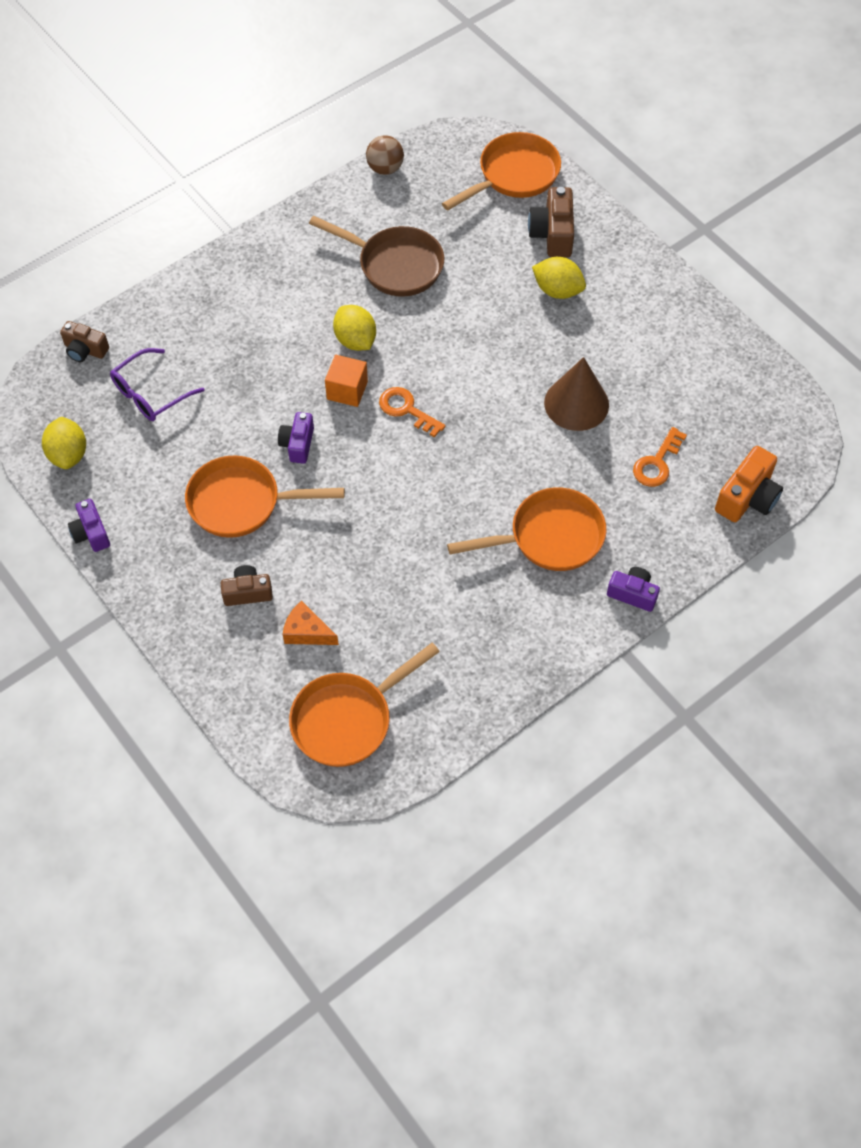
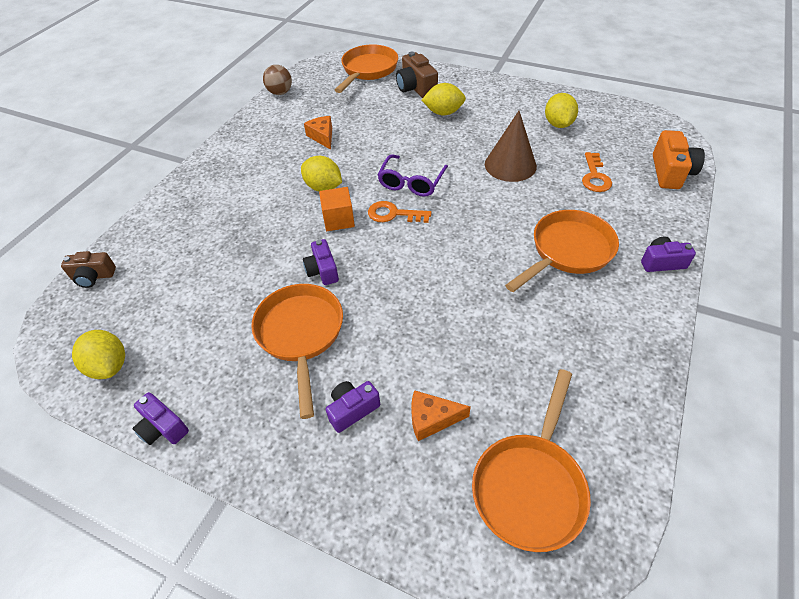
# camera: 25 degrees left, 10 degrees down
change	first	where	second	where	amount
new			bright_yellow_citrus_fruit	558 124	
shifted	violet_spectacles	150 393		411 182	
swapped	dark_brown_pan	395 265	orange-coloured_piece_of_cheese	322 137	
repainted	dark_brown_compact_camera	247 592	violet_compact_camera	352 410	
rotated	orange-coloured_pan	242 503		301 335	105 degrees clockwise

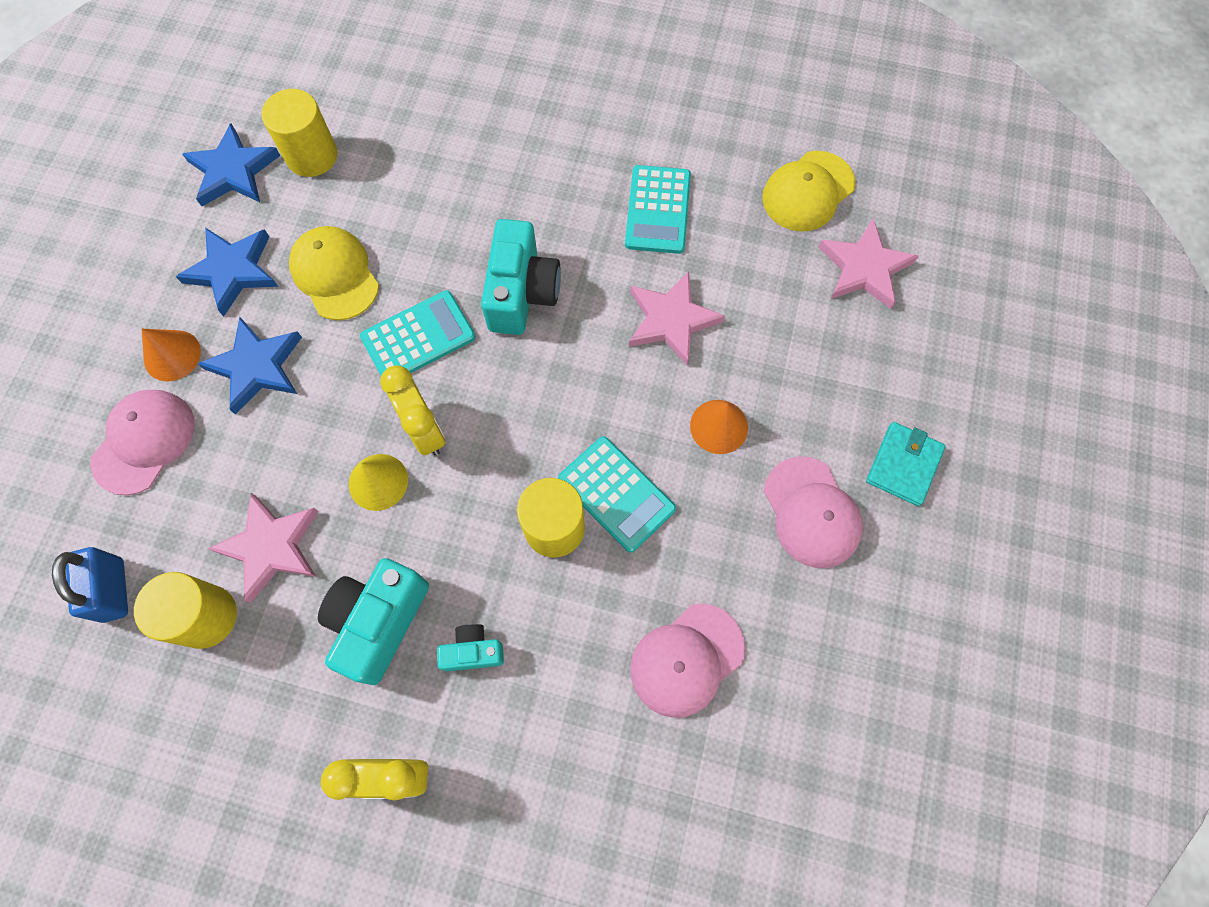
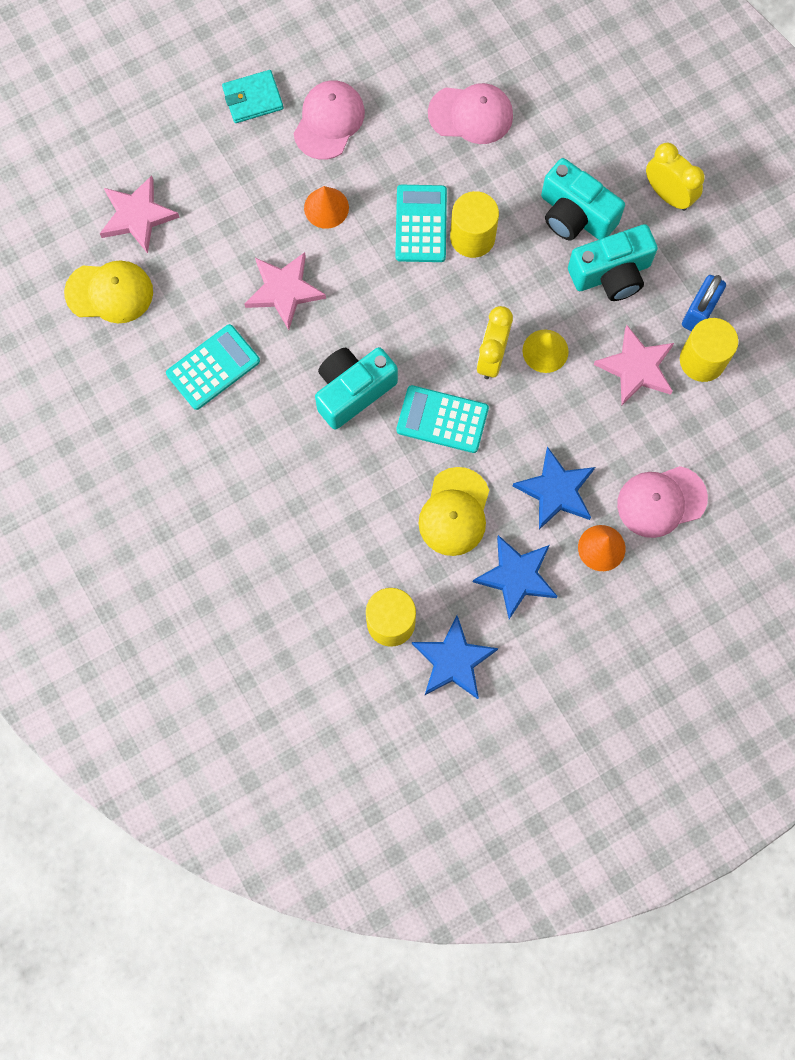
# camera: 135 degrees left, 5 degrees up
change	first	where	second	where	amount
shifted	royal_blue_padlock	113 590		699 312	
scaled	turquoise_compact_camera	473 651		575 215	x1.87

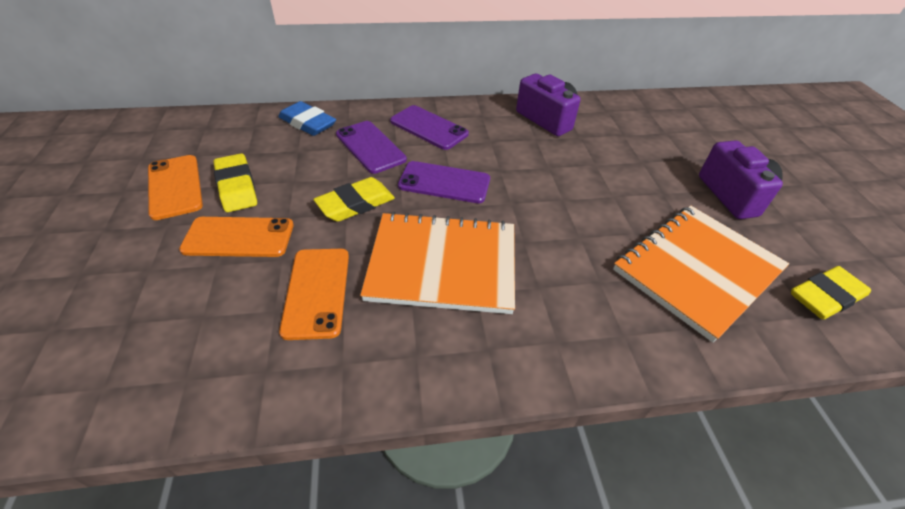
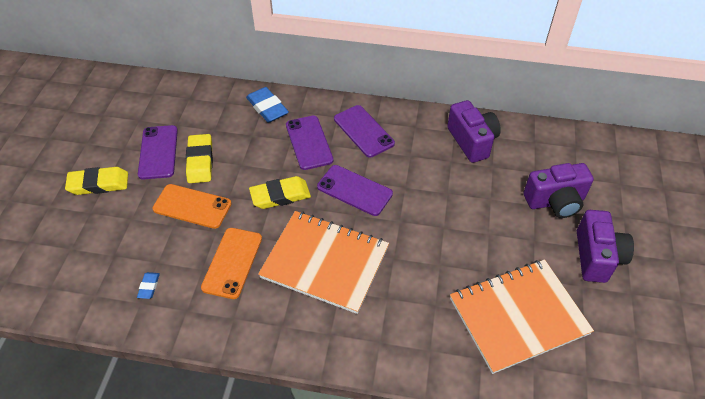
# camera: 20 degrees right, 5 degrees up
change	first	where	second	where	amount
new			royal_blue_eraser	149 286	
new			violet_compact_camera	555 201	
shifted	bright_yellow_eraser	825 297		98 184	
repainted	orange-coloured_mobile_phone	175 187	violet_mobile_phone	158 152	

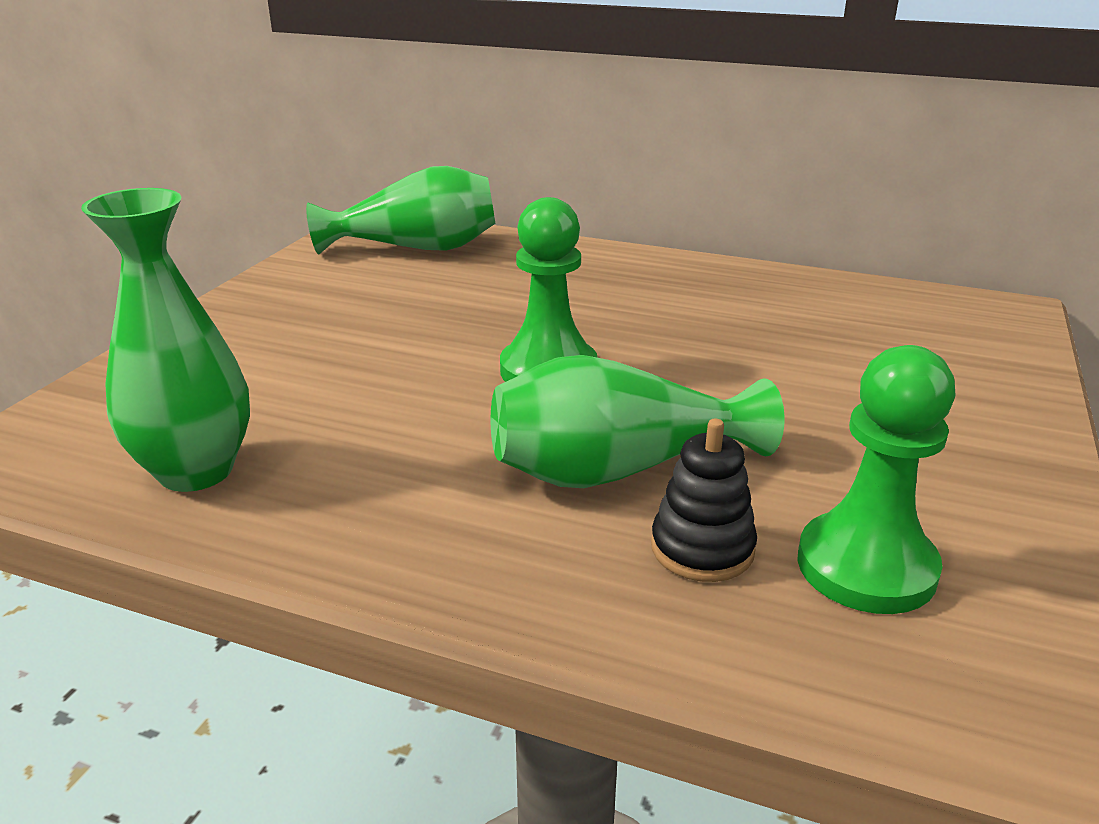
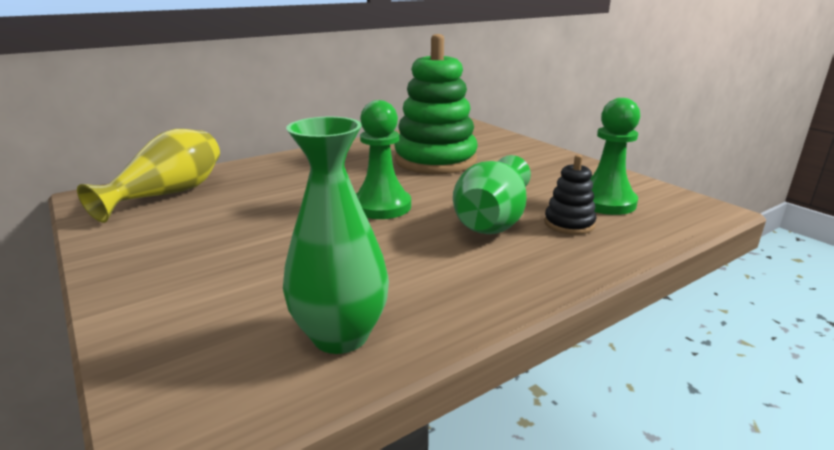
# camera: 55 degrees left, 5 degrees down
change	first	where	second	where	amount
new			leaf-green_ring_stacker	435 160	
repainted	leaf-green_flower_vase	417 248	bright_yellow_flower_vase	168 194	

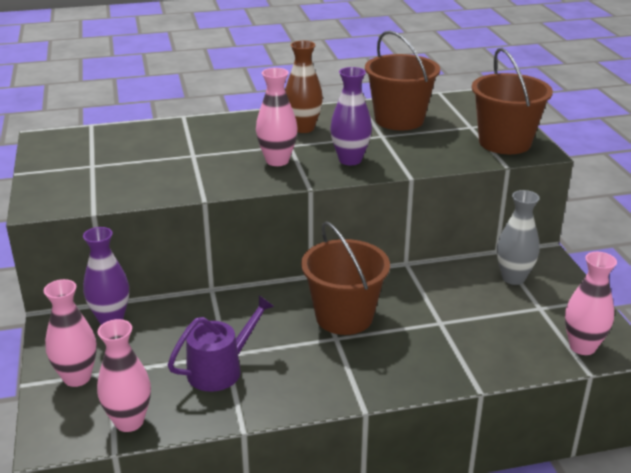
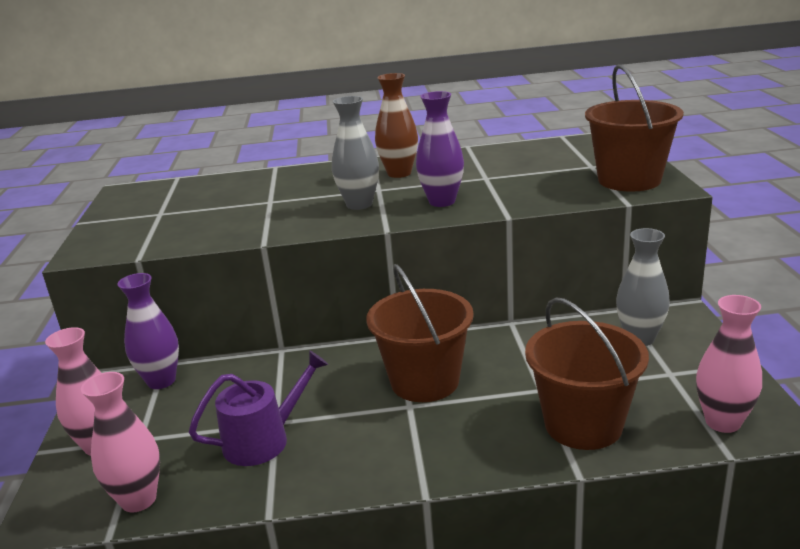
# camera: 10 degrees right, 5 degrees down
change	first	where	second	where	amount
shifted	dark_brown_bucket	399 120		583 424	
repainted	pink_flower_vase	277 161	ash-grey_flower_vase	359 204	

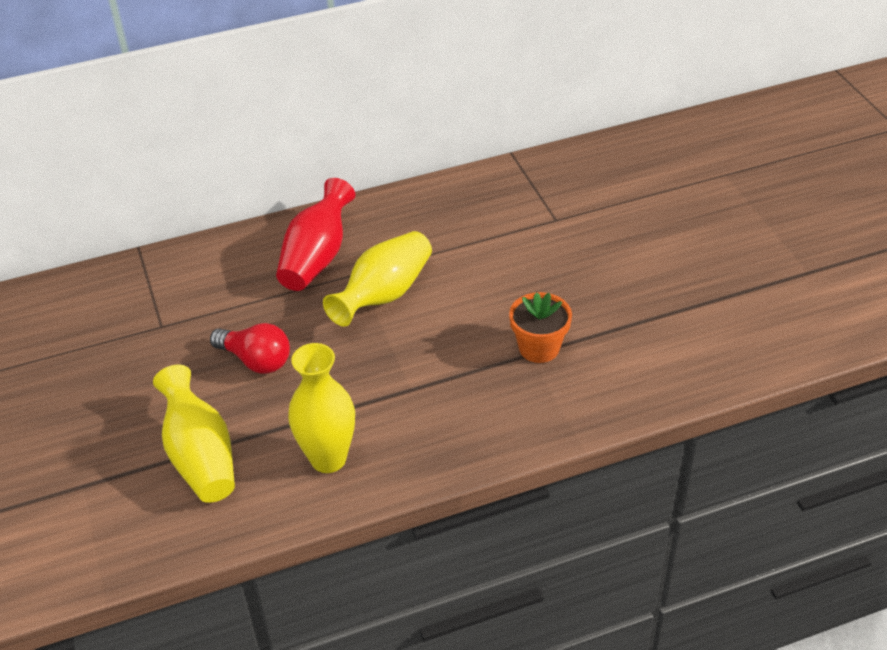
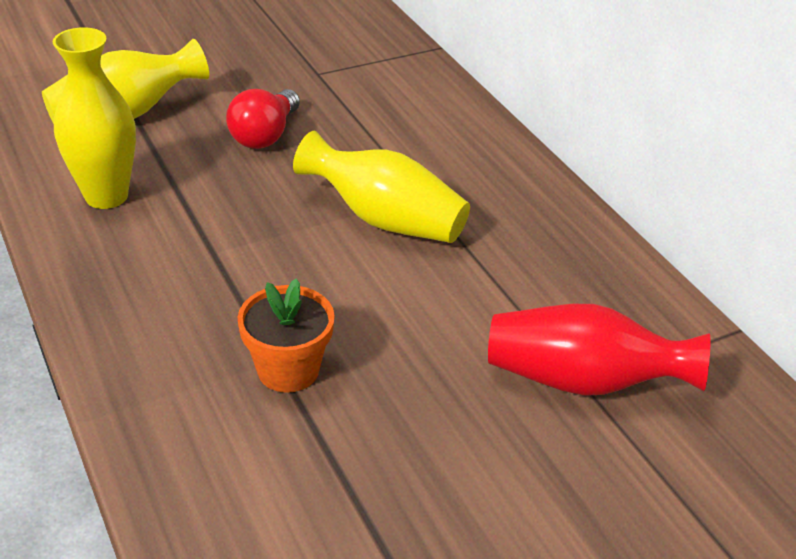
# camera: 80 degrees right, 5 degrees down
change	first	where	second	where	amount
shifted	red_flower_vase	317 257		582 381	

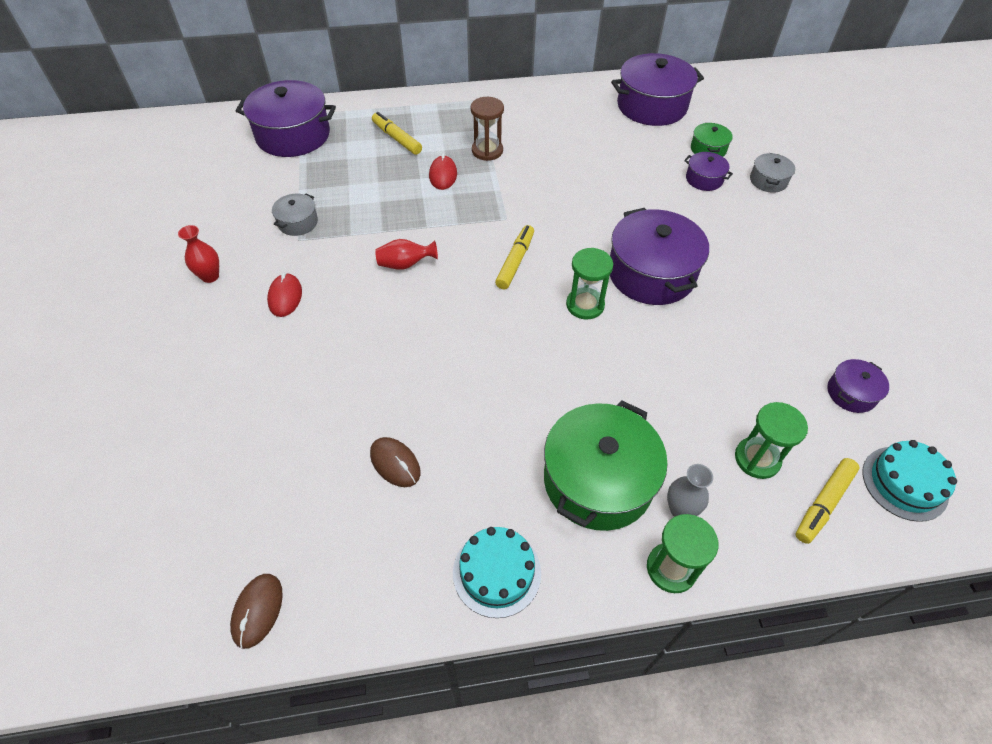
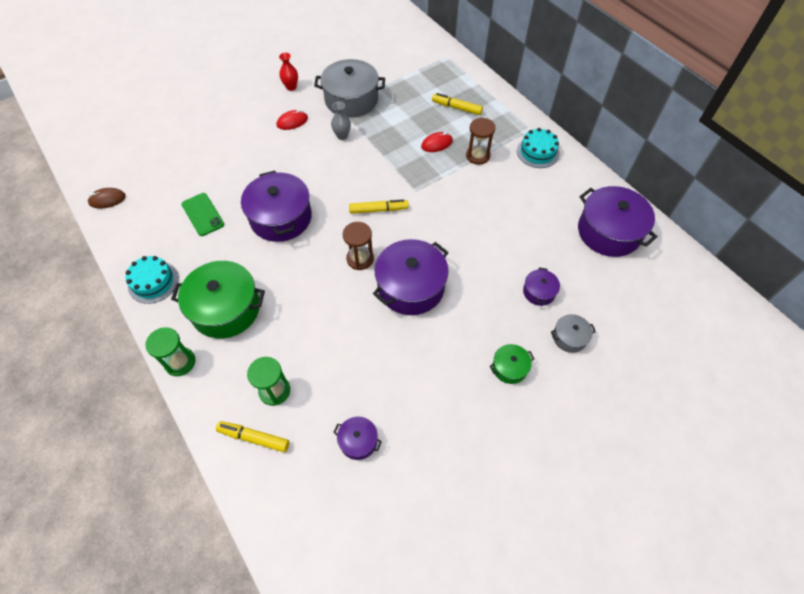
# camera: 65 degrees right, 5 degrees up
change	first	where	second	where	amount
gone	red_flower_vase	405 264			
shifted	violet_stockpot	293 135		281 217	
shifted	ash-grey_flower_vase	680 509		342 136	
shifted	leaf-green_stockpot	708 149		509 368	
shifted	turquoise_gateau	904 483		538 152	
swapped	dark_brown_PC_mouse	395 463	leaf-green_mobile_phone	203 214	
repainted	leaf-green_hourglass	585 305	dark_brown_hourglass	360 259	
rotated	bright_yellow_felt_pen	397 138		456 108	90 degrees counterclockwise
scaled	ash-grey_stockpot	298 222		351 100	x2.08

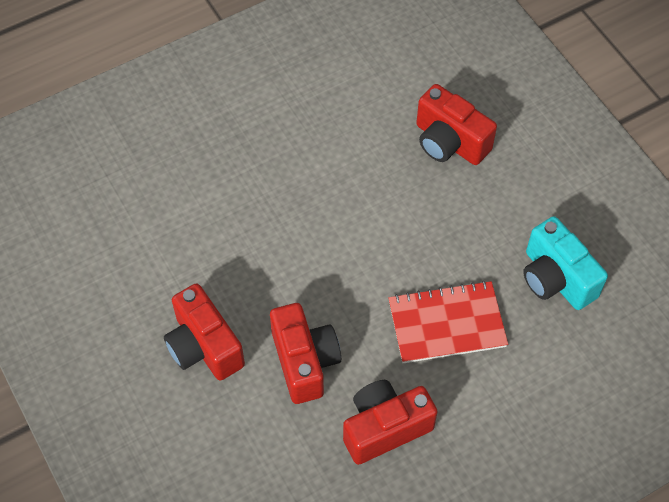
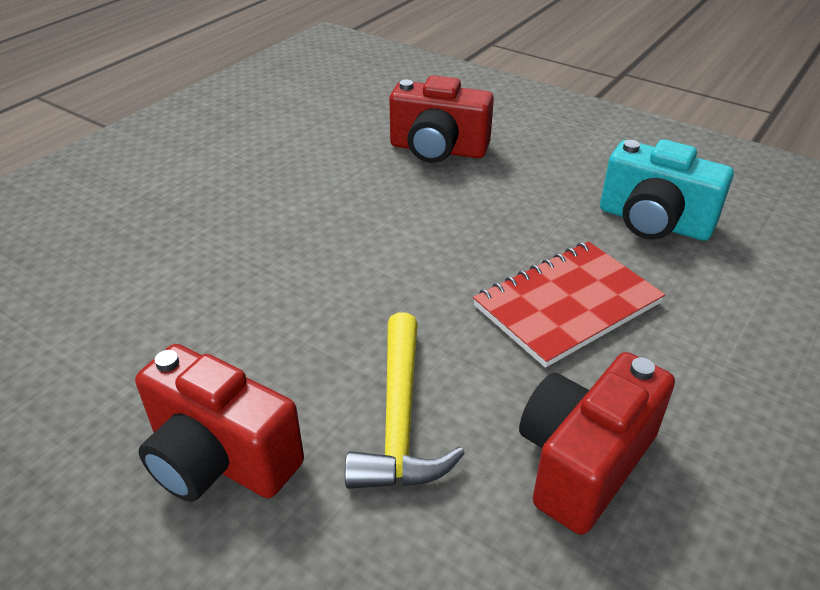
# camera: 25 degrees left, 20 degrees down
change	first	where	second	where	amount
swapped	red_compact_camera	304 362	bright_yellow_hammer	399 419	

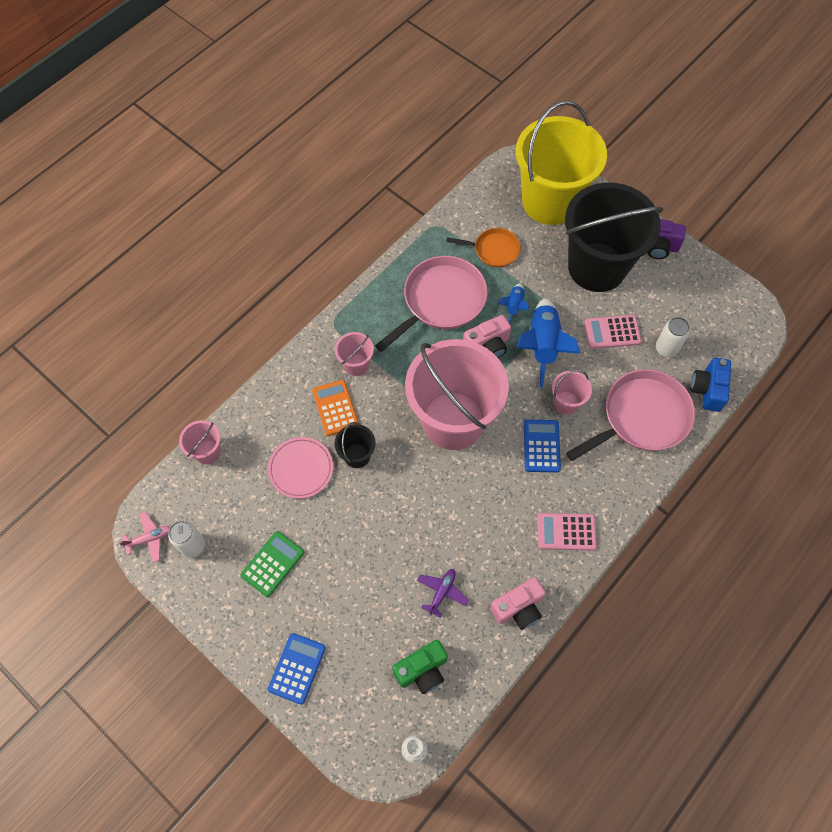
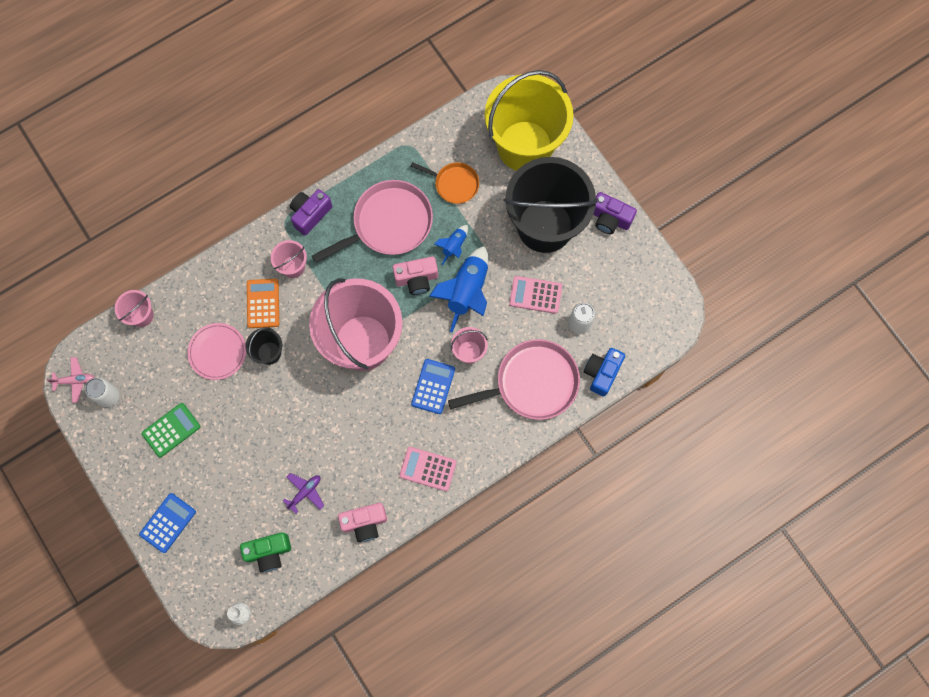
# camera: 15 degrees right, 10 degrees up
change	first	where	second	where	amount
new			violet_compact_camera	310 214	

